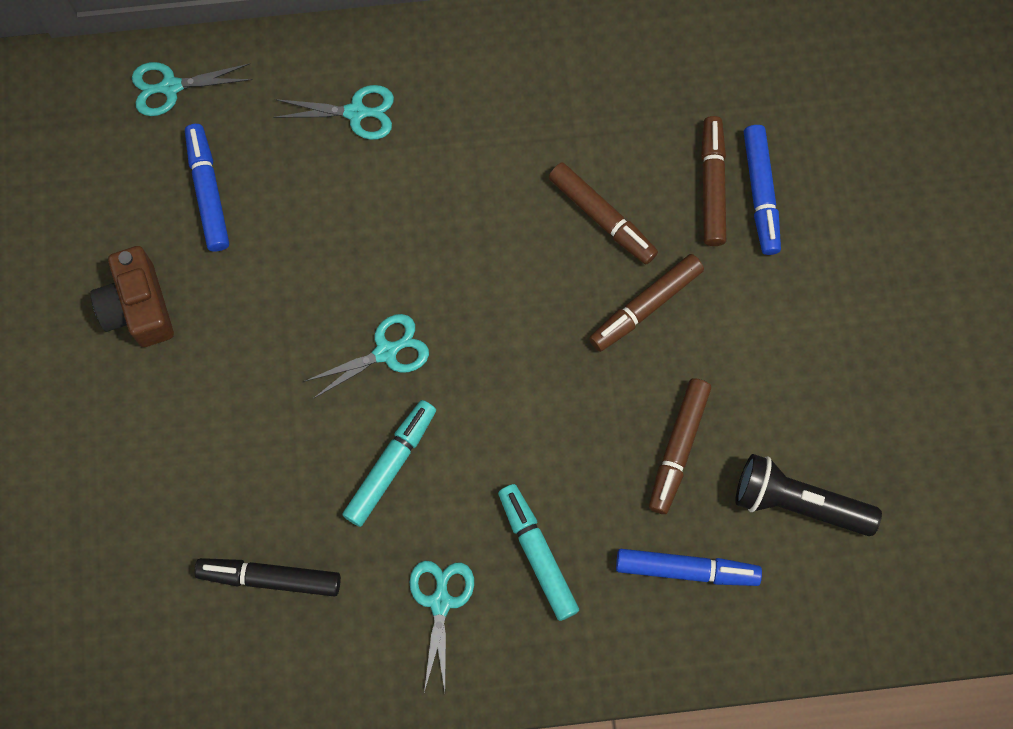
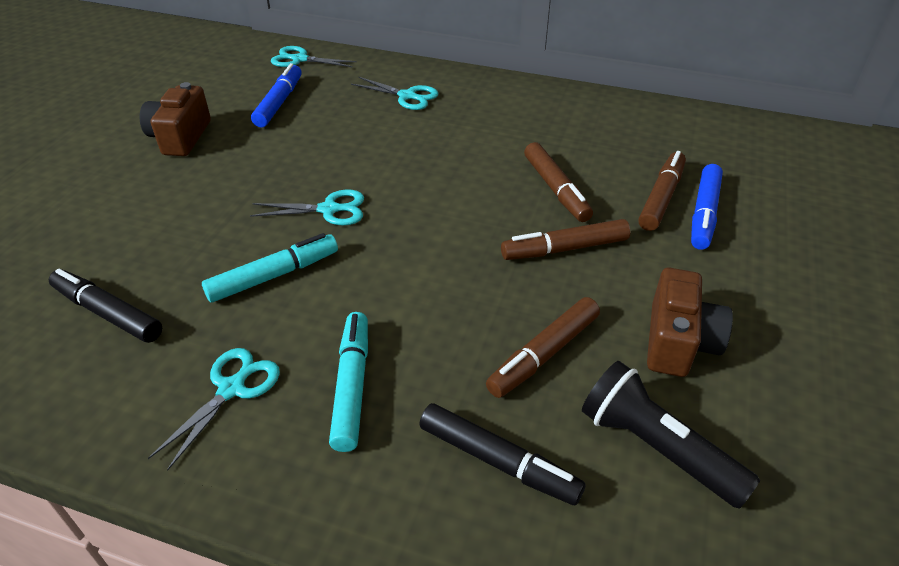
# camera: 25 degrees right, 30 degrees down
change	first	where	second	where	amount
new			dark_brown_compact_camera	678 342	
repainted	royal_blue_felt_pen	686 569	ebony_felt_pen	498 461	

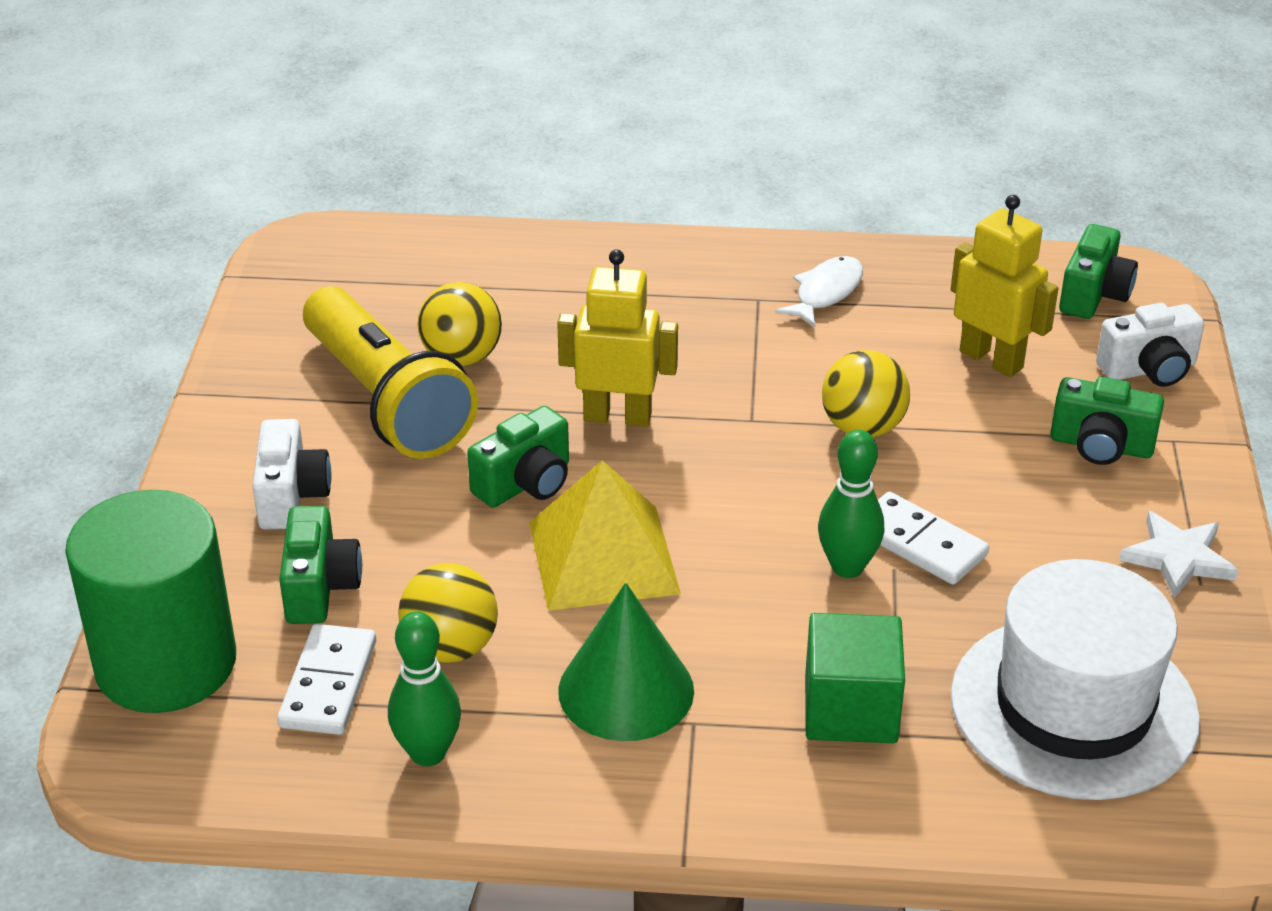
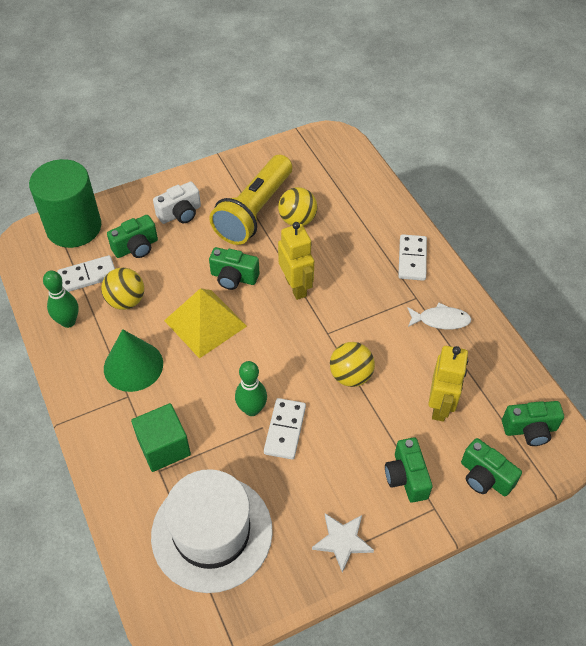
# camera: 60 degrees right, 15 degrees up
change	first	where	second	where	amount
new			white_domino_tile	412 259	
repainted	white_compact_camera	1149 369	leaf-green_compact_camera	485 477	

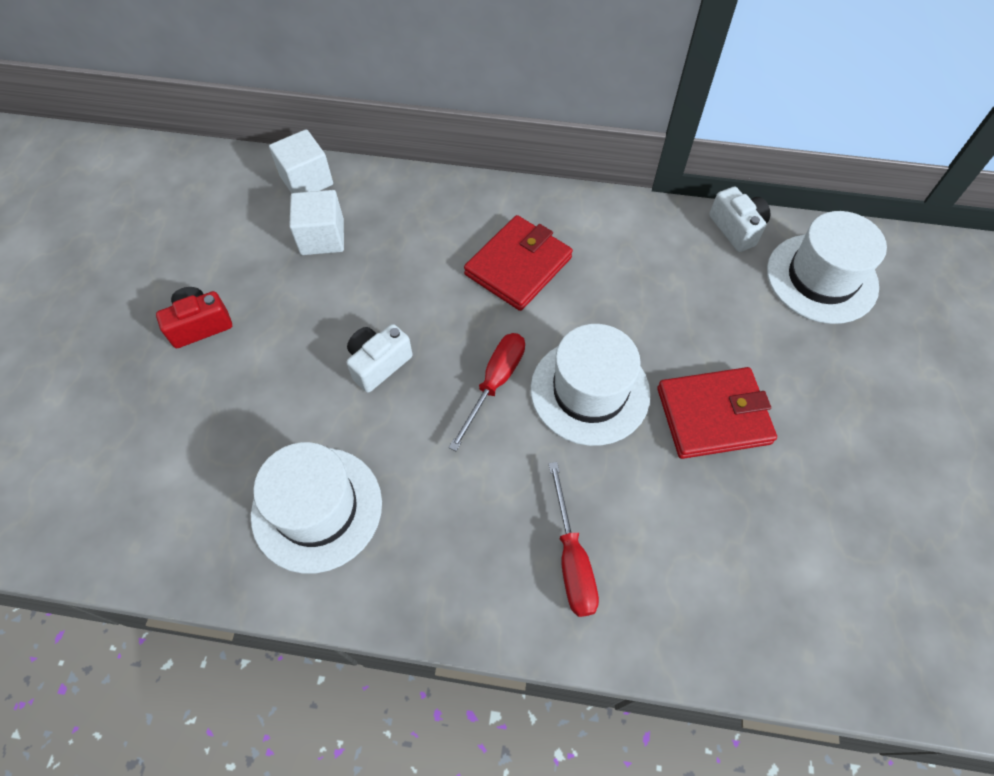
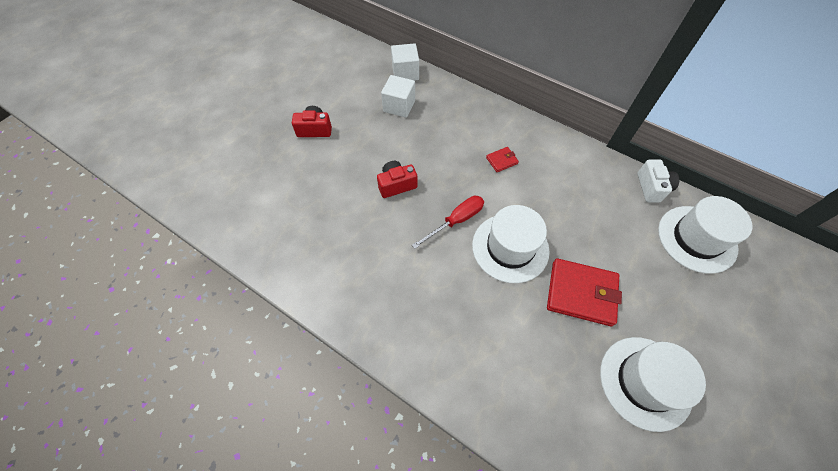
# camera: 25 degrees right, 0 degrees up
change	first	where	second	where	amount
gone	red_hand_screwdriver	571 558			
shifted	white_hat	317 508		645 382	
repainted	white_compact_camera	378 364	red_compact_camera	396 185	
scaled	red_card_wallet	518 266		501 160	x0.47

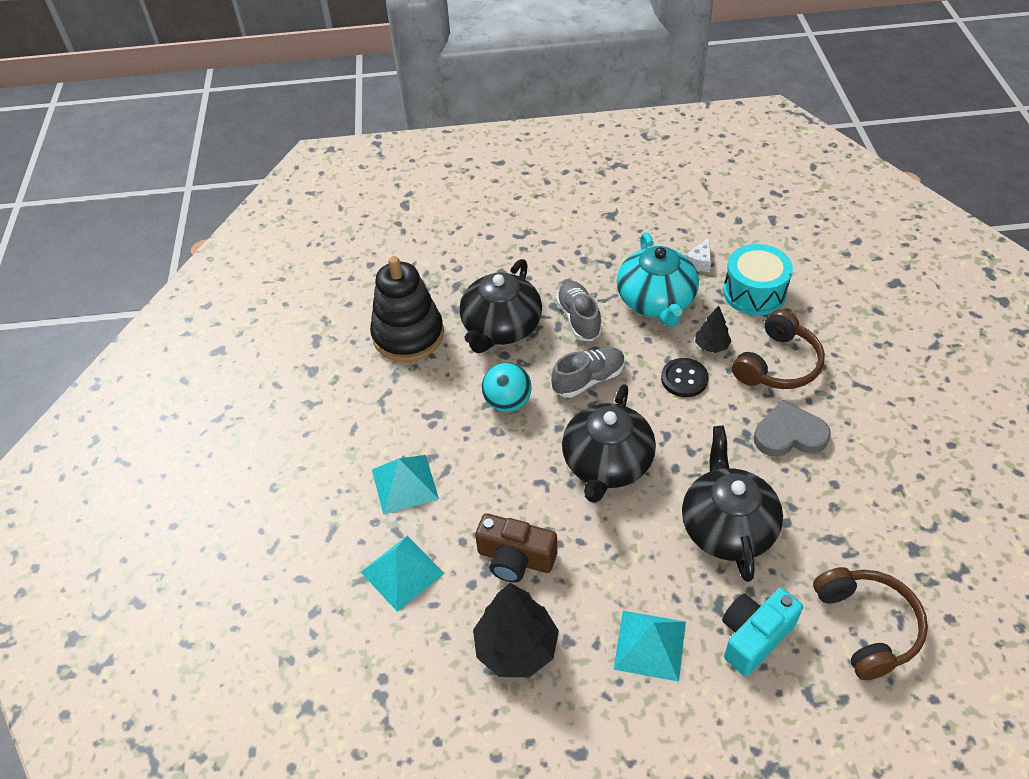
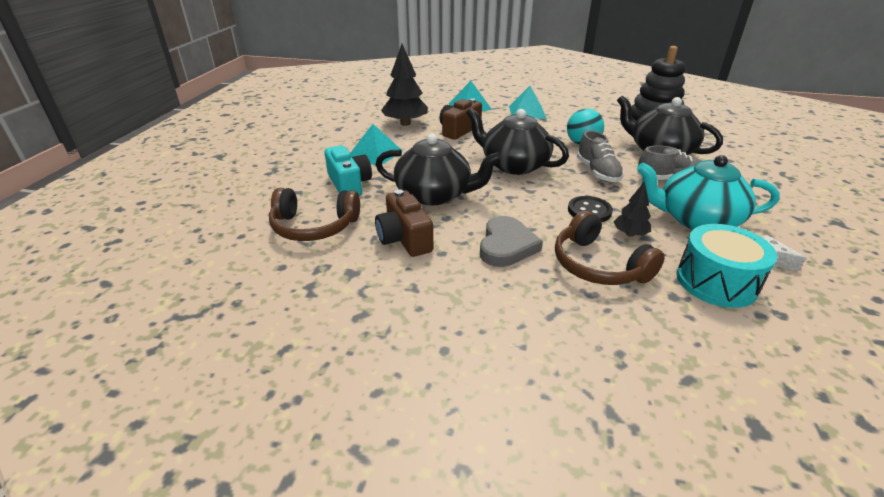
# camera: 105 degrees right, 15 degrees down
change	first	where	second	where	amount
new			dark_brown_compact_camera	404 239	

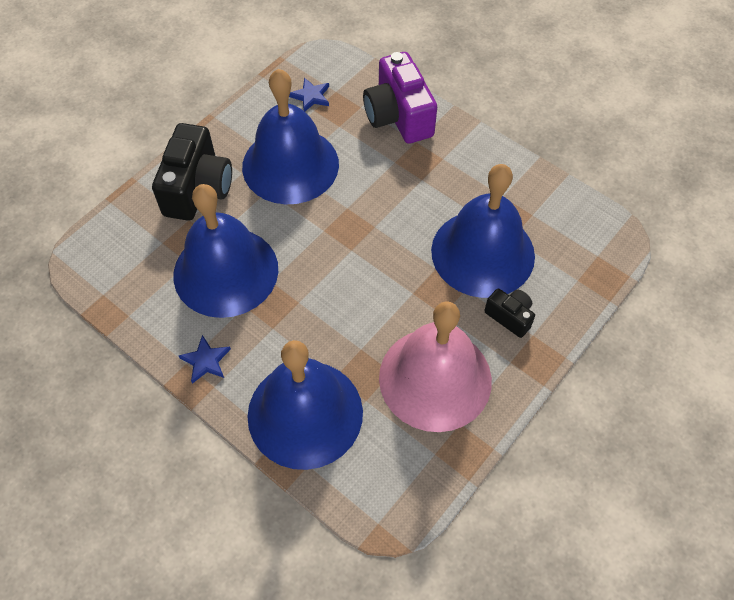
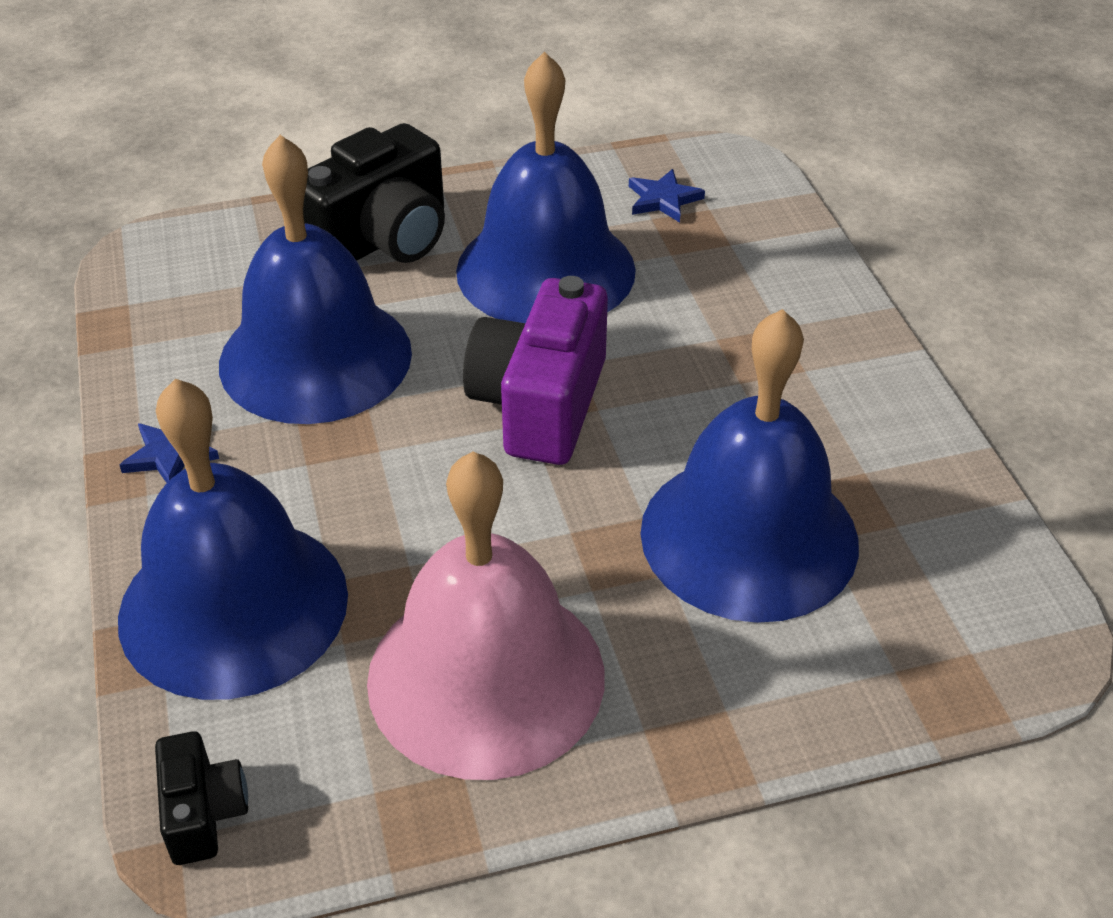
# camera: 35 degrees right, 15 degrees down
change	first	where	second	where	amount
shifted	violet_compact_camera	398 116		539 404	
shifted	ebony_compact_camera	510 316		203 813	

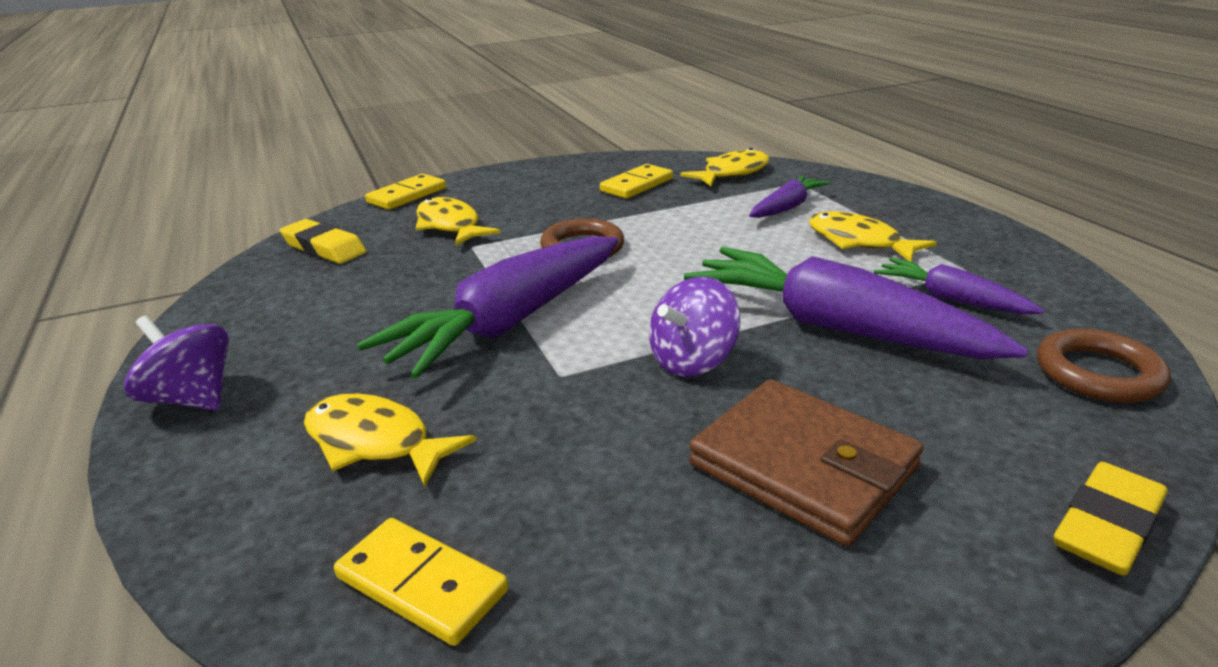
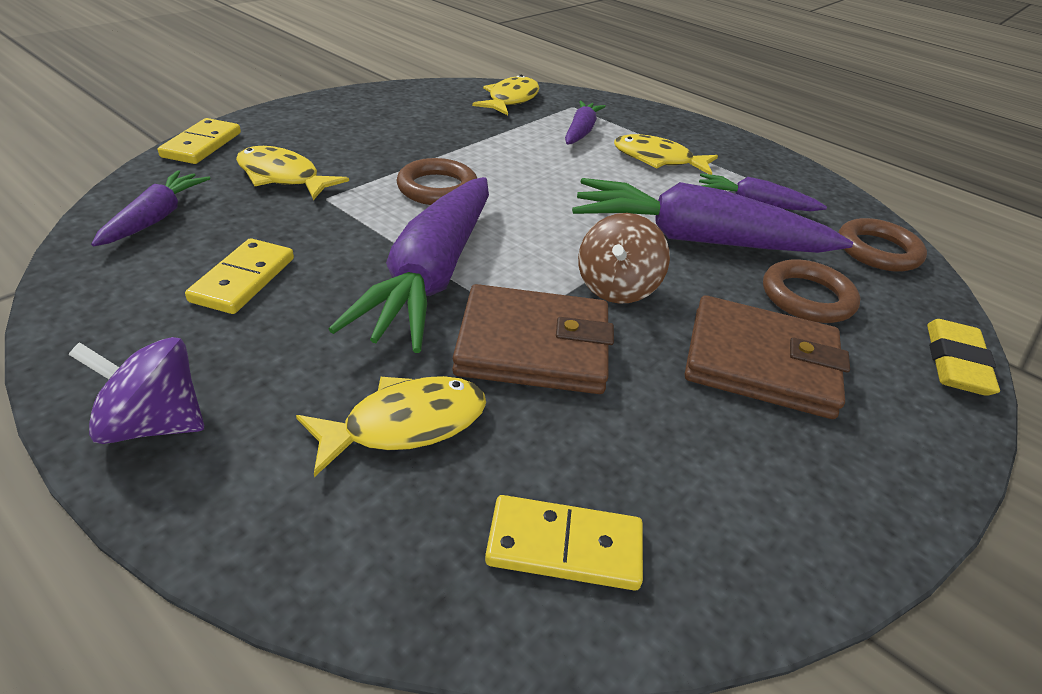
# camera: 30 degrees left, 10 degrees up
change	first	where	second	where	amount
new			dark_brown_card_wallet	533 346	
new			dark_brown_hoop	807 297	
shifted	bright_yellow_domino_tile	636 185		243 279	
swapped	bright_yellow_eraser	324 248	violet_root_vegetable	156 218	
repainted	violet_whirligig	692 361	dark_brown_whirligig	616 287	
rotated	bright_yellow_fish	375 442		405 424	150 degrees clockwise

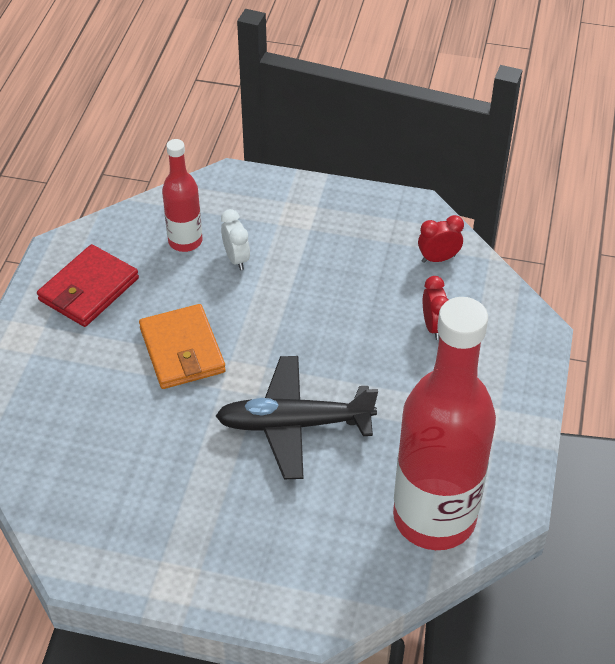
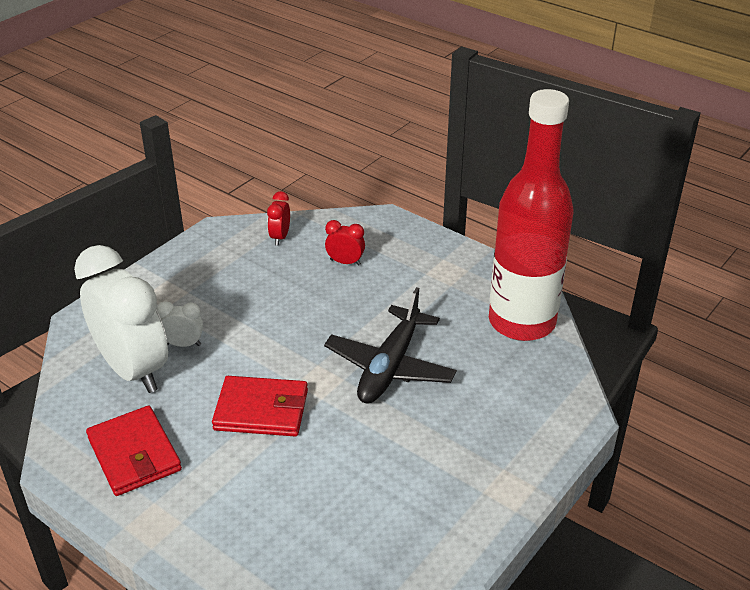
# camera: 65 degrees left, 10 degrees down
change	first	where	second	where	amount
swapped	red_drink_bottle	185 241	white_alarm_clock	133 370	
repainted	orange-coloured_card_wallet	182 350	red_card_wallet	261 410	

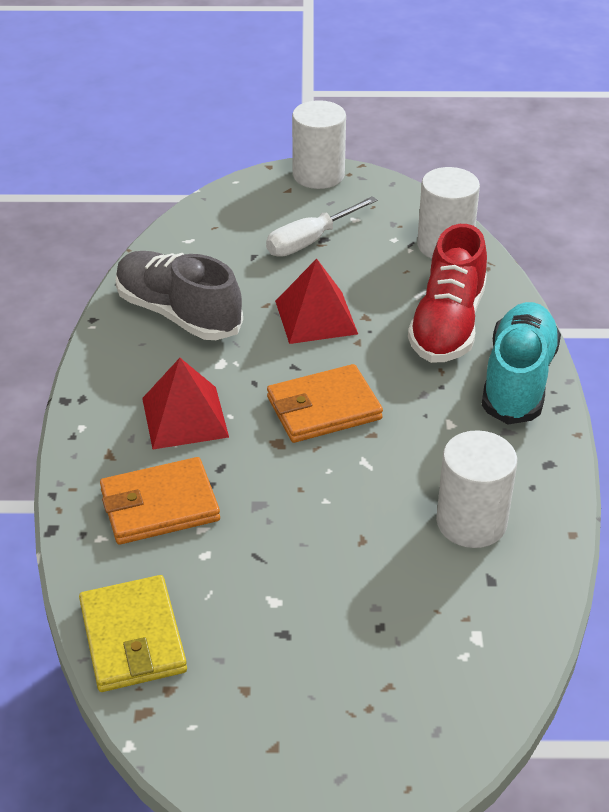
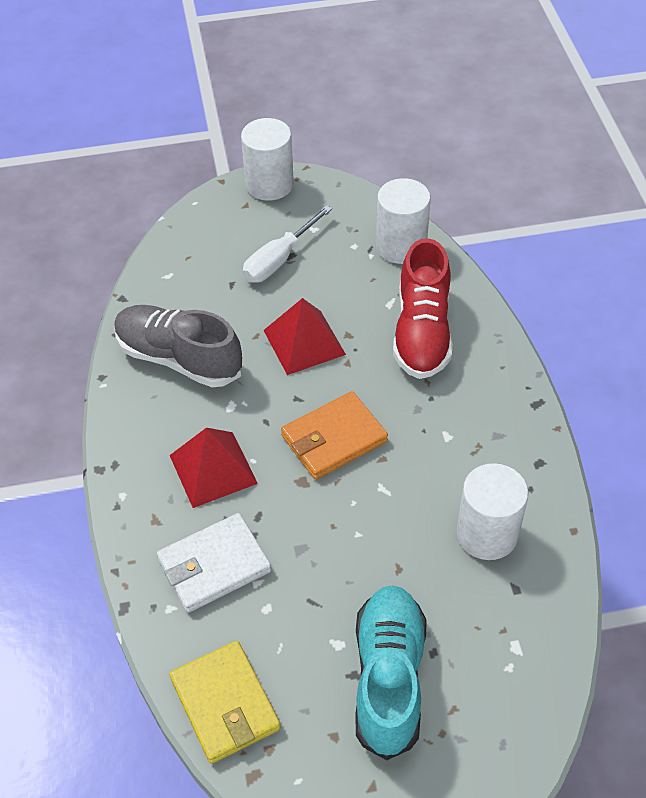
# camera: 10 degrees left, 10 degrees up
change	first	where	second	where	amount
shifted	turquoise_shoe	518 380		389 678	
repainted	orange-coloured_card_wallet	160 505	white_card_wallet	214 565	

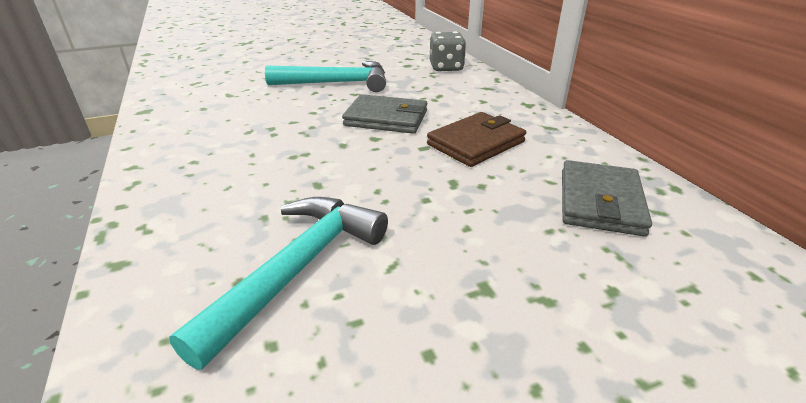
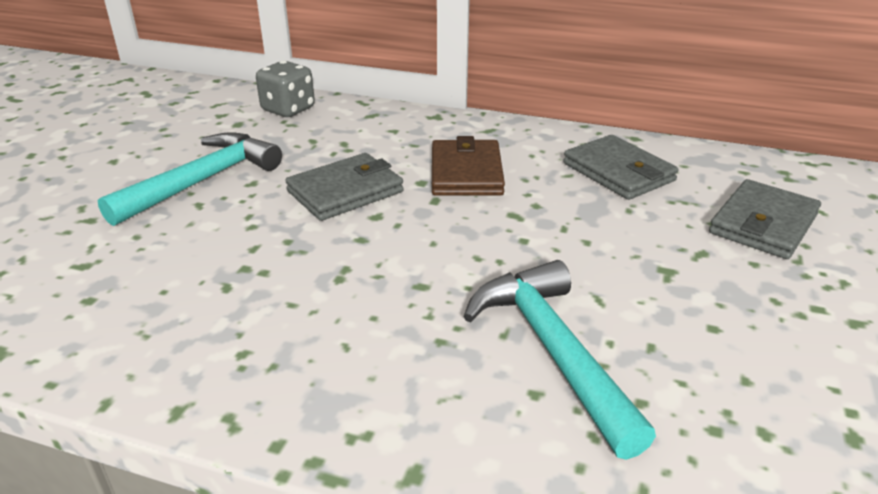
# camera: 50 degrees left, 0 degrees up
change	first	where	second	where	amount
new			ash-grey_card_wallet	763 224	

